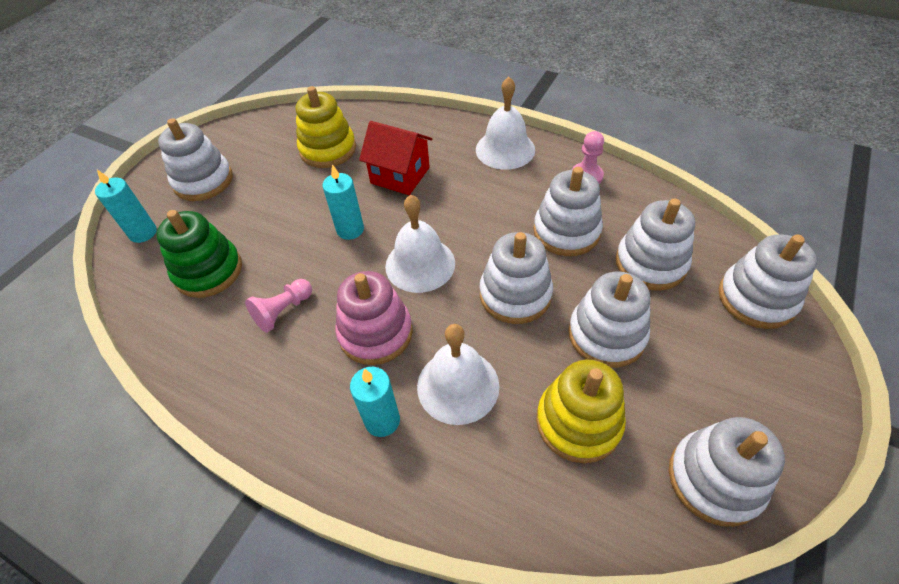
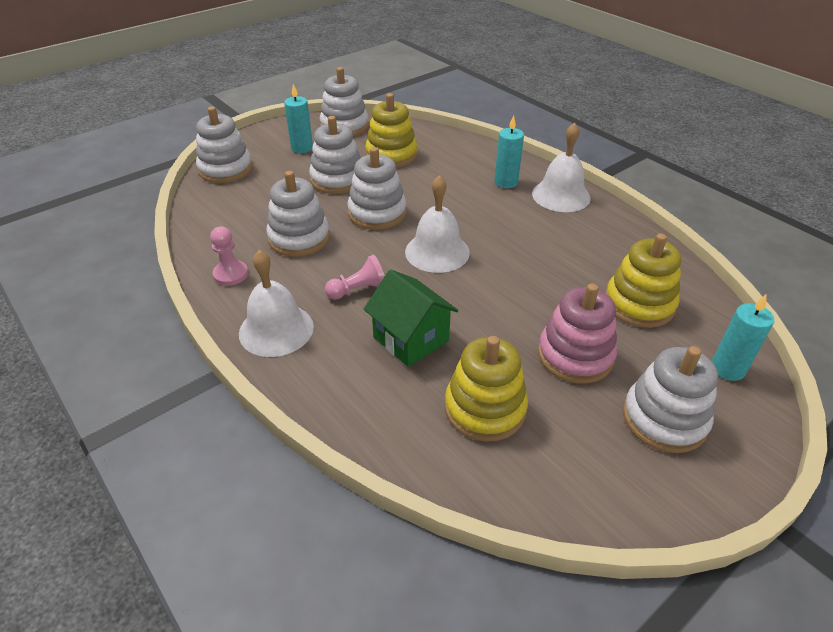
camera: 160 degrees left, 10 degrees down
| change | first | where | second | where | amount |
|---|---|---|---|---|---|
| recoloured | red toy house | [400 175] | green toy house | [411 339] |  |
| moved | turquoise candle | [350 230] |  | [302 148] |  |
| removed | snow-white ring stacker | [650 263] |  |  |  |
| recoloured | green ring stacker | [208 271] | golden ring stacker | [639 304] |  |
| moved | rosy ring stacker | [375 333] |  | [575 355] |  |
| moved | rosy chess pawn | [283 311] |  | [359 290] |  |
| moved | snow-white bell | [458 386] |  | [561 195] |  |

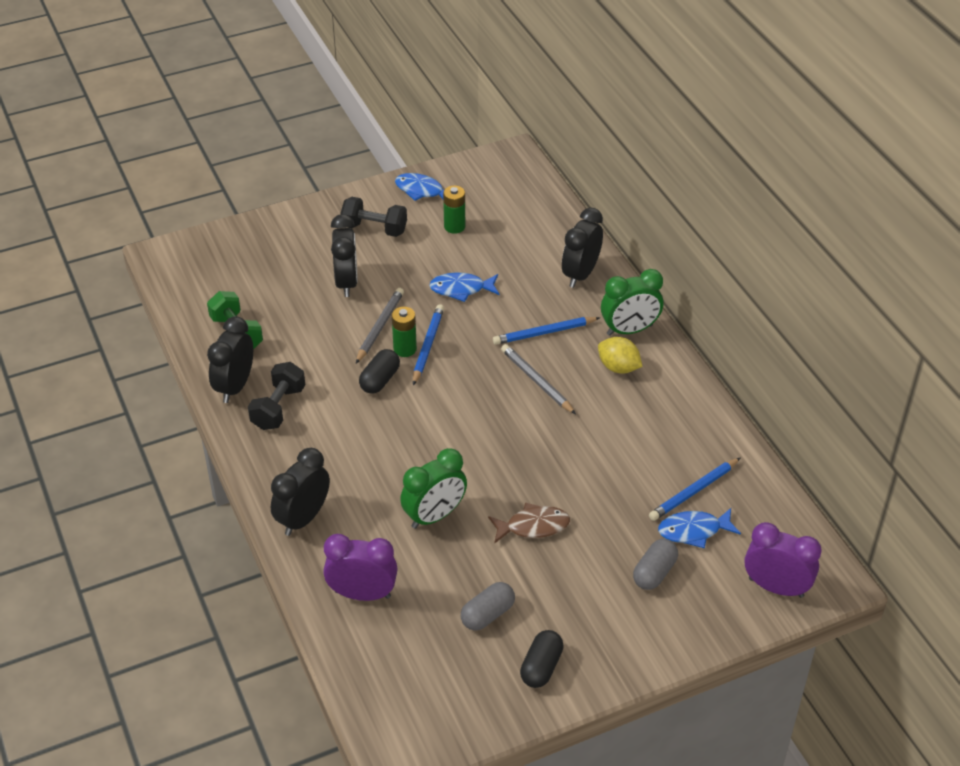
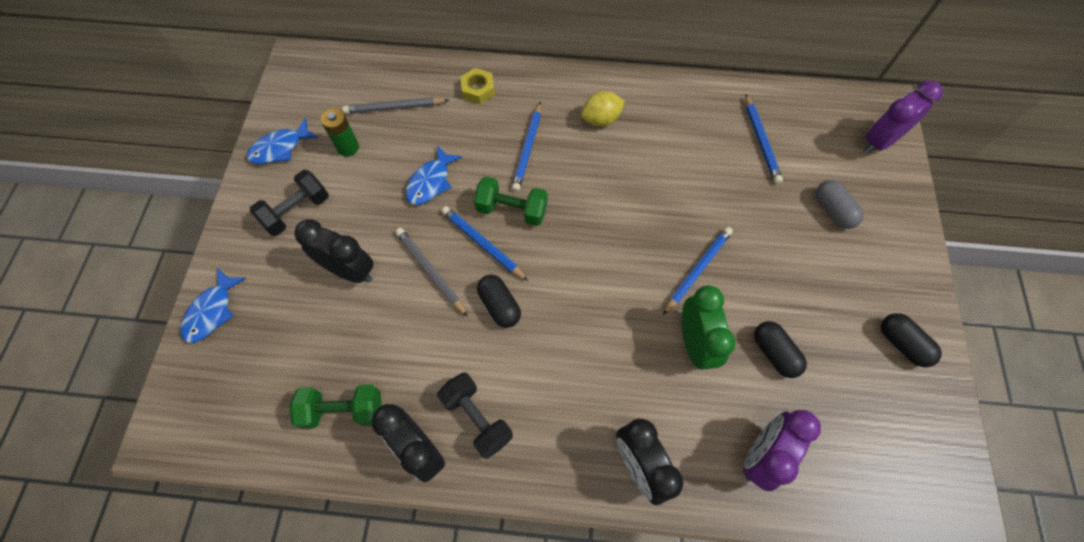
camera: 60 degrees left, 20 degrees up
| change | first | where | second | where | amount |
|---|---|---|---|---|---|
| replaced | black clock | [580 274] | golden hex nut | [478 89] |  |
| removed | green clock | [629 330] |  |  |  |
| removed | green battery | [405 349] |  |  |  |
| moved | ash-grey pencil | [537 381] |  | [394 107] |  |
| removed | russet fish figure | [533 526] |  |  |  |
| moved | royal blue fish figure | [693 531] |  | [212 311] |  |
| removed | ash-grey capsule | [487 614] |  |  |  |
| added |  |  | green hand weight | [512 210] |  |
| added |  |  | royal blue pencil | [698 270] |  |
| added |  |  | black capsule | [774 353] |  |

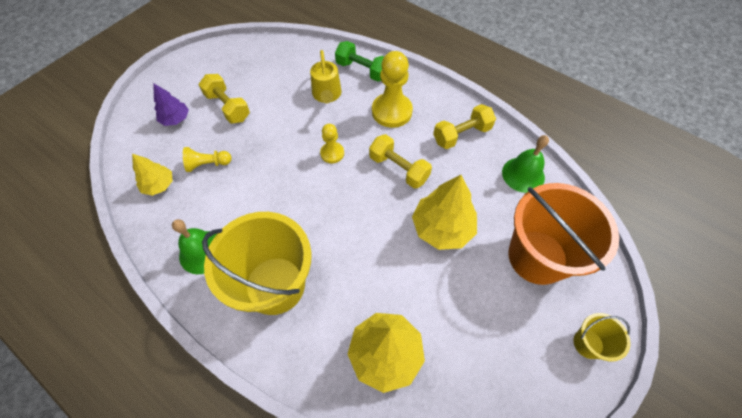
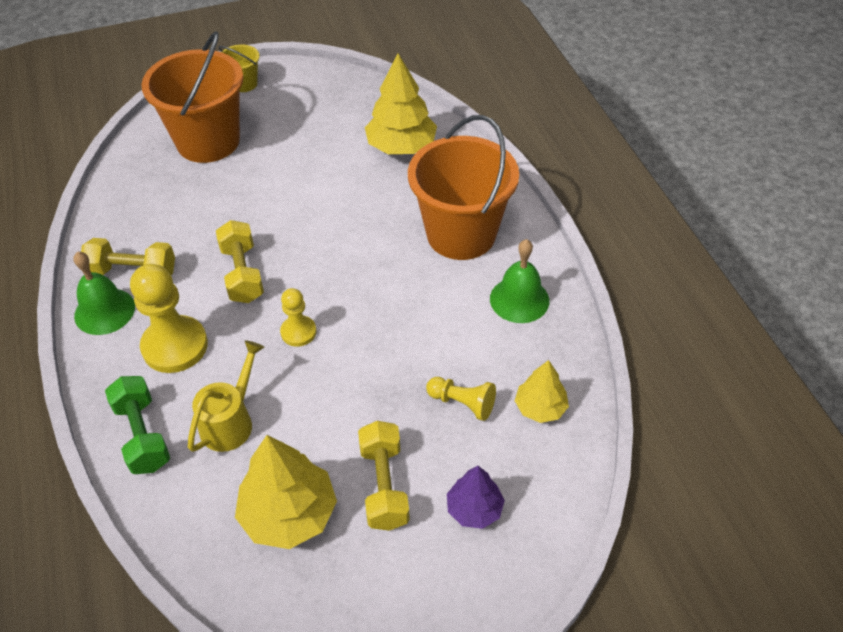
camera: 145 degrees left, 10 degrees down
| change | first | where | second | where | amount |
|---|---|---|---|---|---|
| moved | green bell | [523 174] |  | [104 311] |  |
| moved | golden toy tree | [442 228] |  | [289 514] |  |
| recoloured | golden pail | [275 285] | bright orange pail | [461 234] |  |

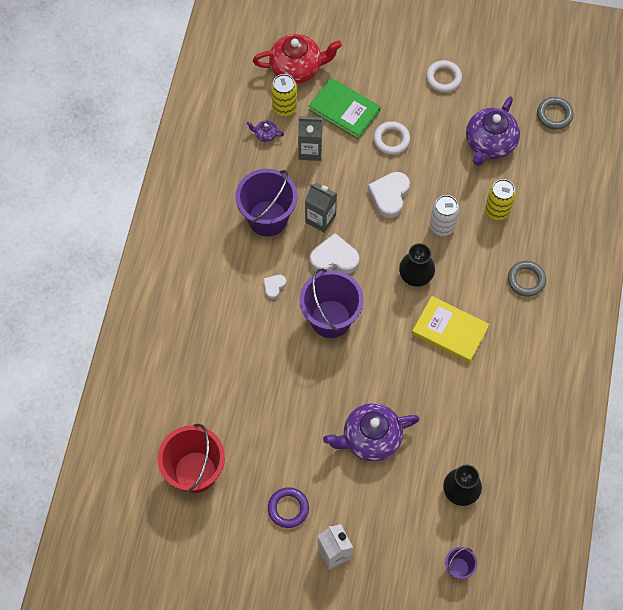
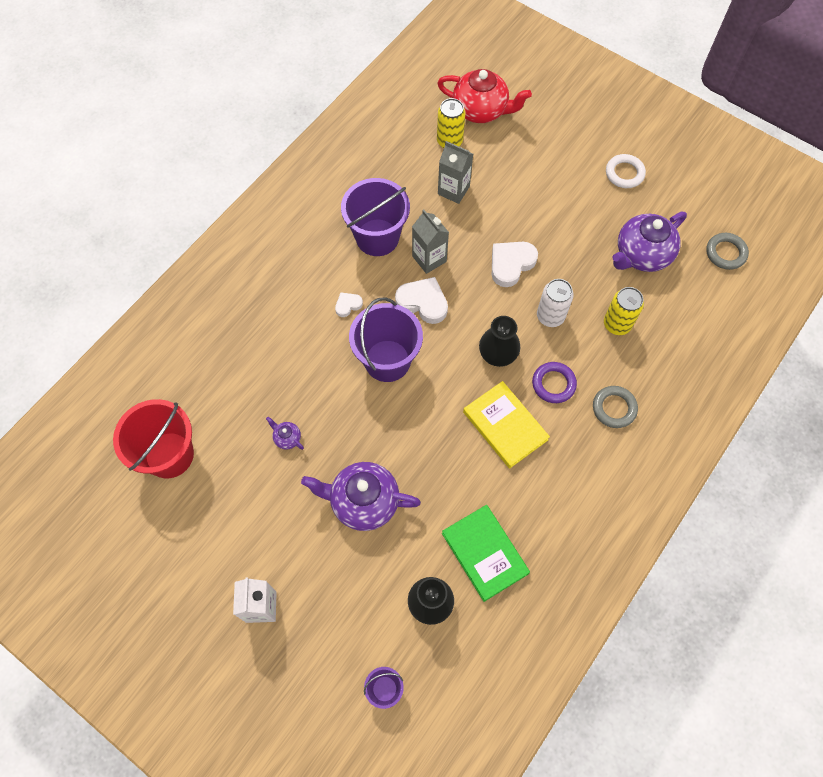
camera: 25 degrees right, 0 degrees up
| change | first | where | second | where | amount |
|---|---|---|---|---|---|
| moved | green hardback | [344 110] |  | [485 553] |  |
| moved | royal purple tea pot | [265 135] |  | [287 438] |  |
| removed | snow-white torus | [391 139] |  |  |  |
| moved | royal purple torus | [288 508] |  | [553 384] |  |

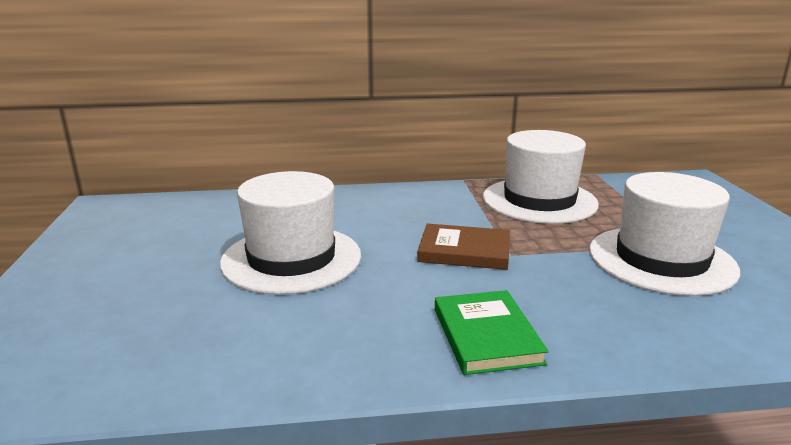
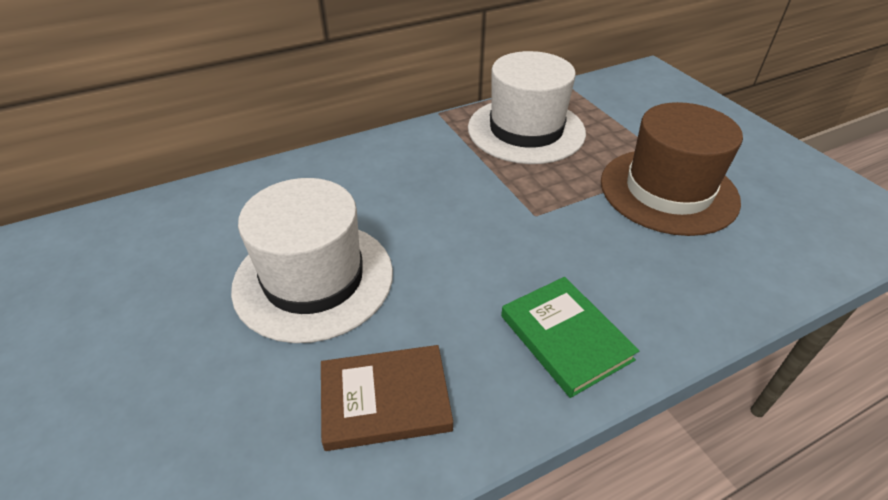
camera: 20 degrees left, 20 degrees up
| change | first | where | second | where | amount |
|---|---|---|---|---|---|
| recoloured | snow-white top hat | [661 260] | russet top hat | [668 191] |  |
| moved | russet hardback | [464 251] |  | [385 400] |  |

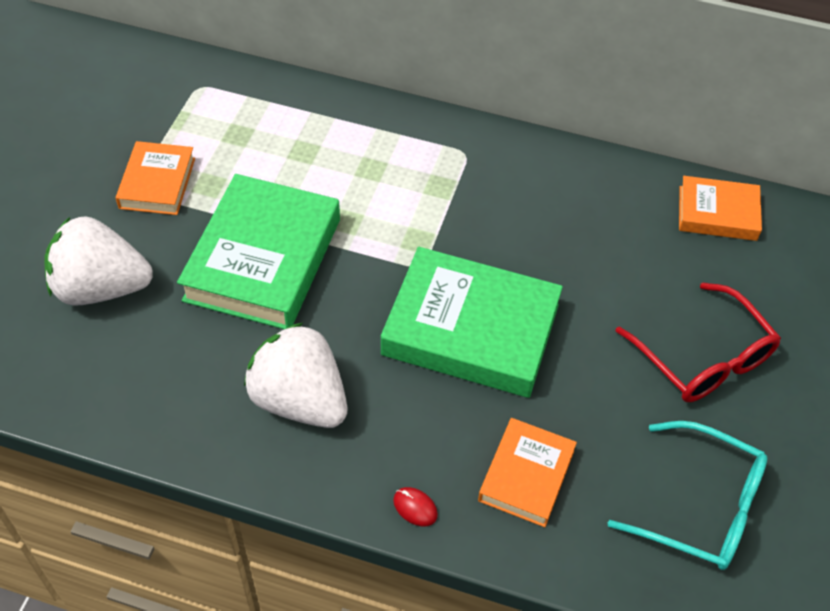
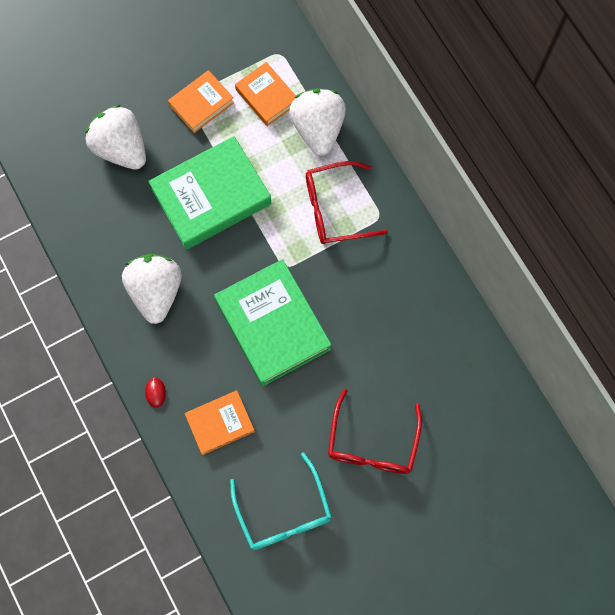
camera: 45 degrees right, 20 degrees up
| change | first | where | second | where | amount |
|---|---|---|---|---|---|
| moved | bright orange hardback | [717 213] |  | [266 96] |  |
| added |  |  | snow-white strawberry | [318 129] |  |
| added |  |  | red spectacles | [335 209] |  |

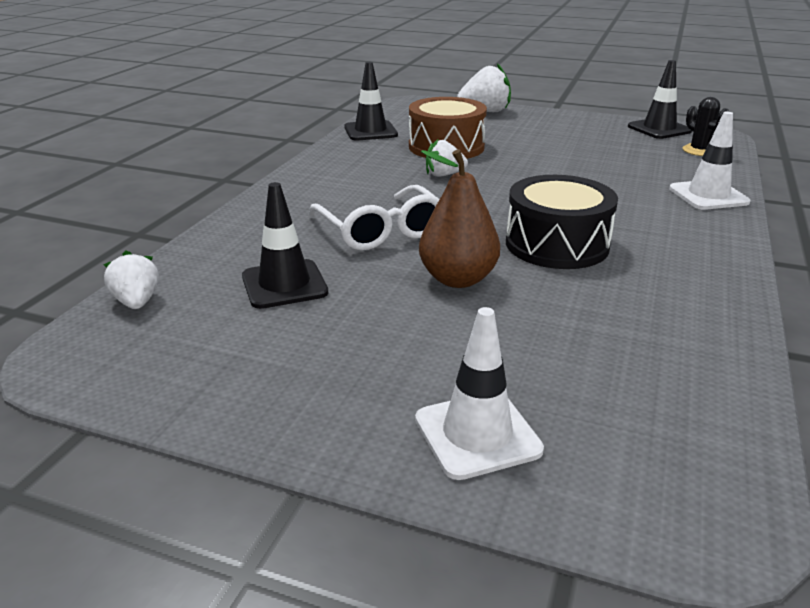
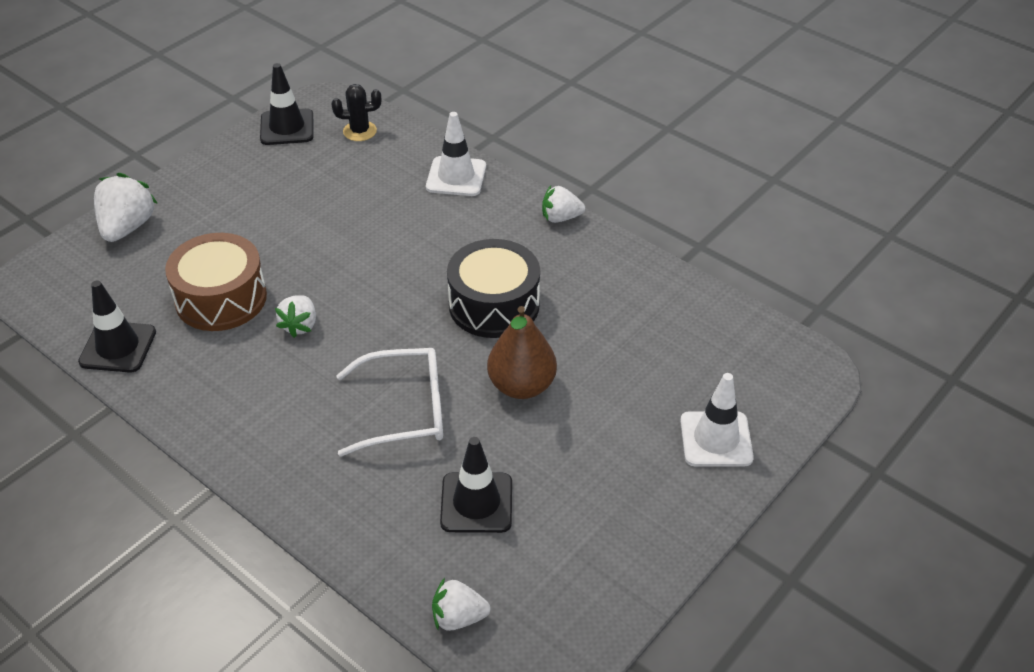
camera: 70 degrees left, 15 degrees up
| change | first | where | second | where | amount |
|---|---|---|---|---|---|
| added |  |  | snow-white strawberry | [560 218] |  |

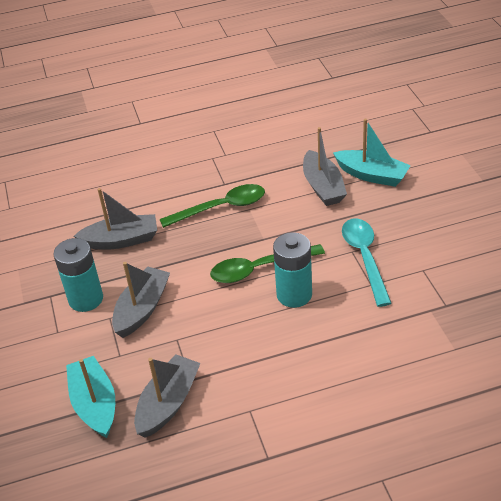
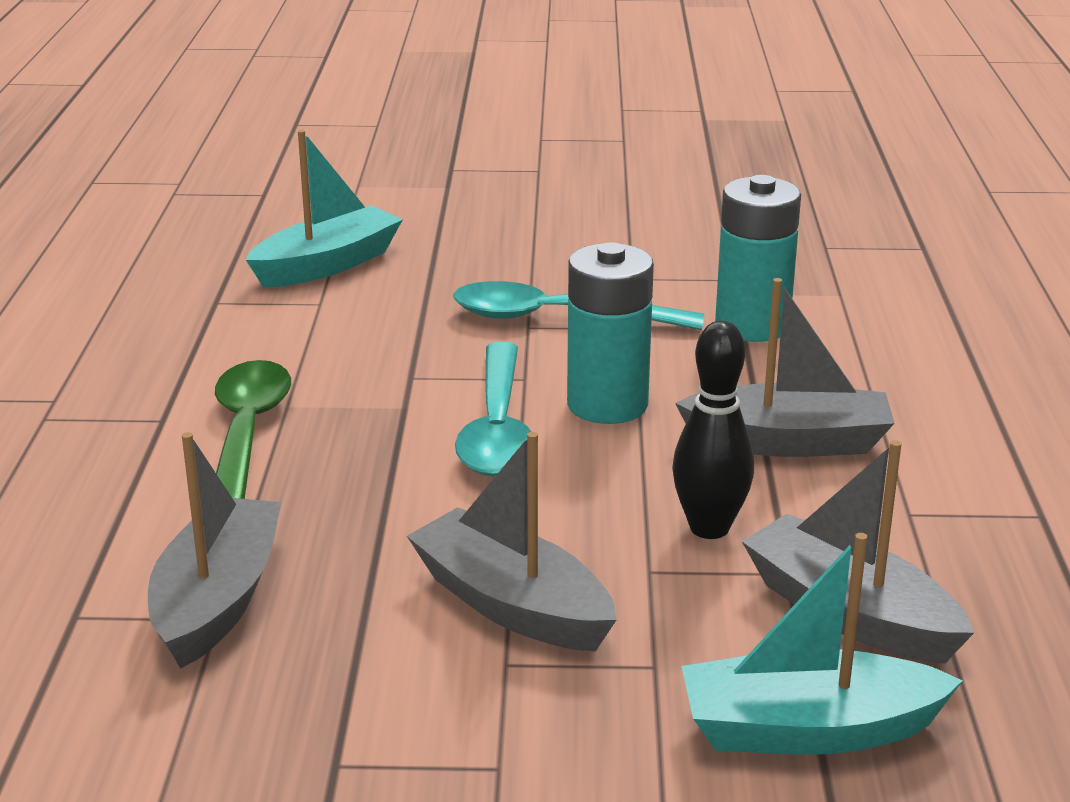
camera: 75 degrees left, 15 degrees down
| change | first | where | second | where | amount |
|---|---|---|---|---|---|
| moved | ash-grey toy boat | [323 187] |  | [789 442] |  |
| moved | turquoise battery | [86 299] |  | [752 326] |  |
| recoloured | green tablespoon | [259 269] | turquoise tablespoon | [497 428] |  |
| added |  |  | black bowling pin | [709 528] |  |

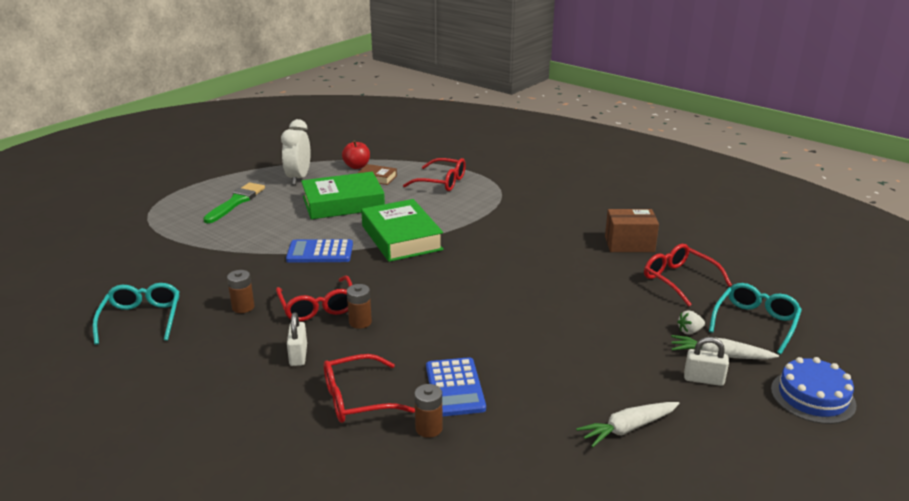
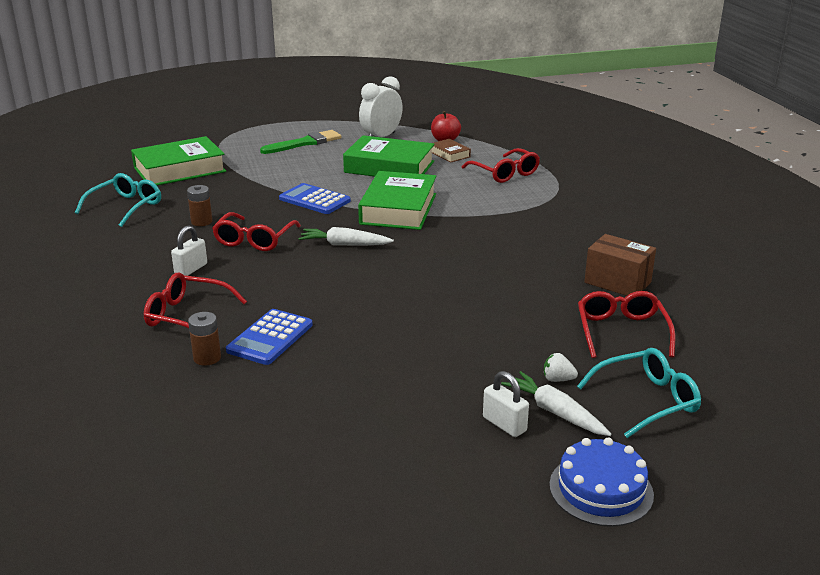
camera: 35 degrees right, 0 degrees up
| change | first | where | second | where | amount |
|---|---|---|---|---|---|
| removed | russet battery | [360 322] |  |  |  |
| moved | snow-white toy carrot | [628 428] |  | [344 244] |  |
| added |  |  | green hardback | [179 170] |  |

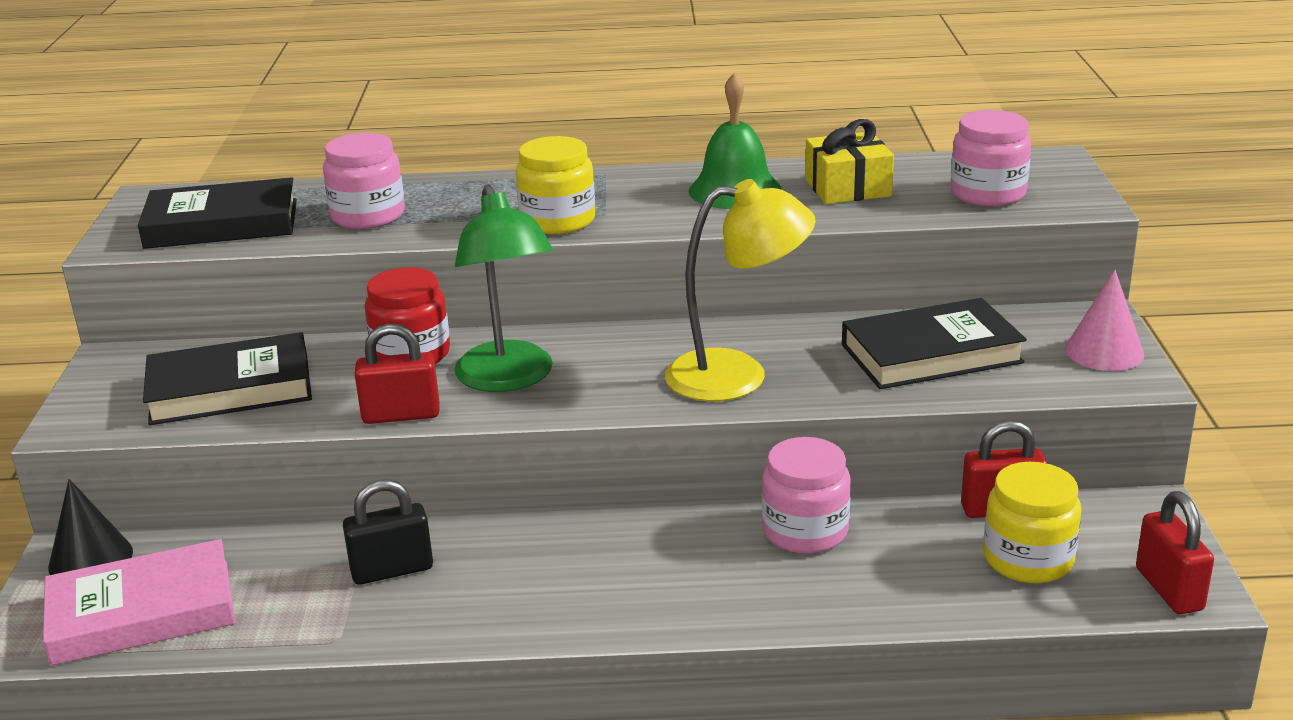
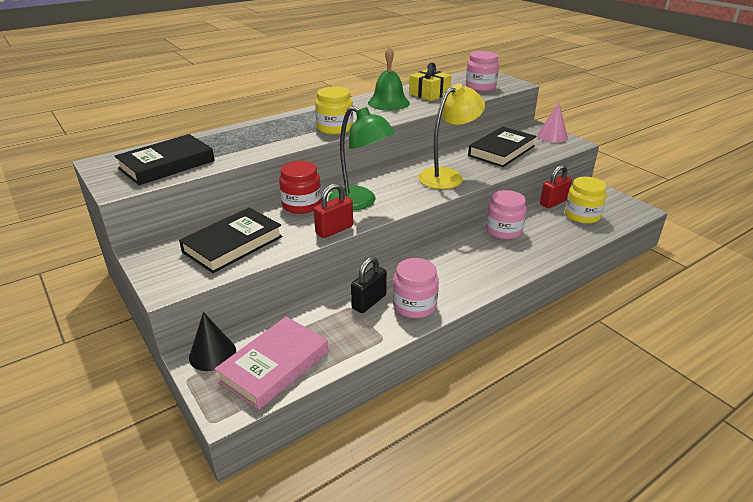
camera: 35 degrees left, 5 degrees up
| change | first | where | second | where | amount |
|---|---|---|---|---|---|
| moved | rosy preserve jar | [368 216] |  | [414 305] |  |
| removed | red padlock | [1169 589] |  |  |  |

